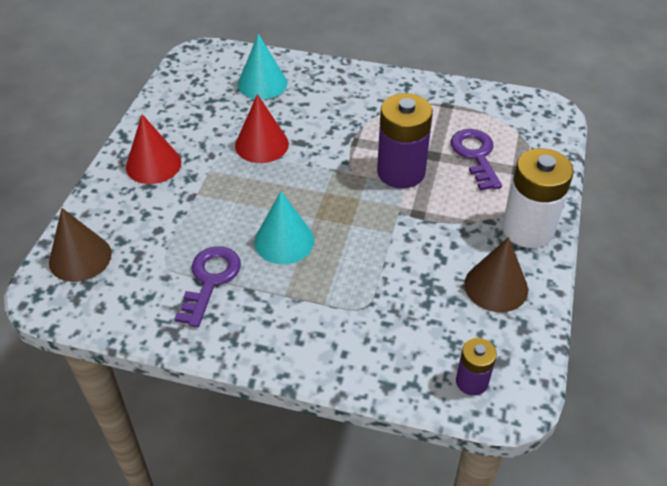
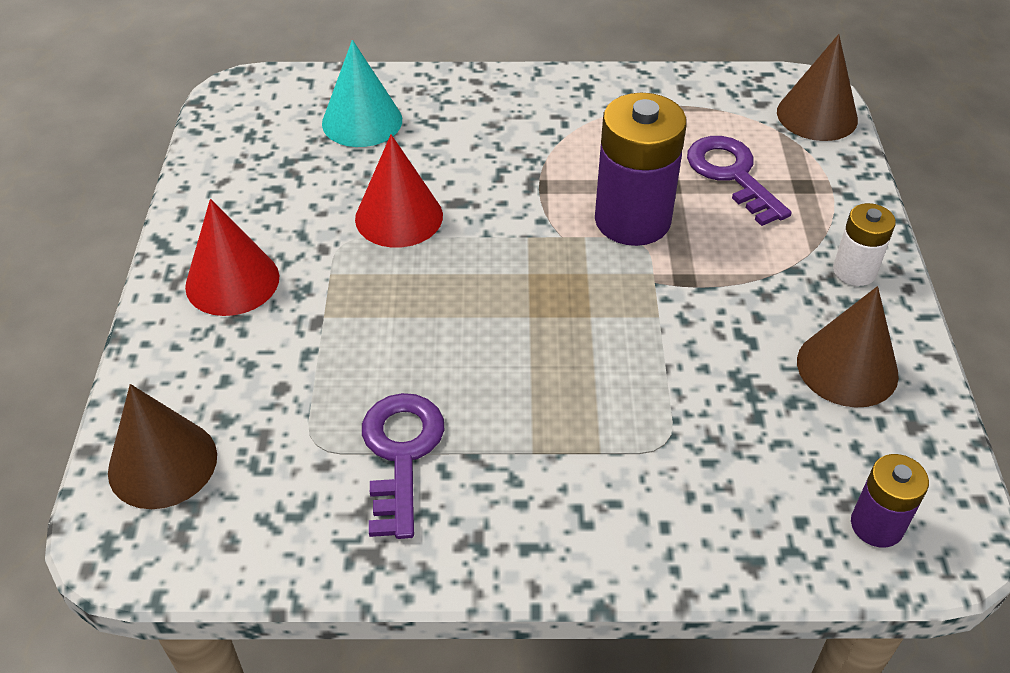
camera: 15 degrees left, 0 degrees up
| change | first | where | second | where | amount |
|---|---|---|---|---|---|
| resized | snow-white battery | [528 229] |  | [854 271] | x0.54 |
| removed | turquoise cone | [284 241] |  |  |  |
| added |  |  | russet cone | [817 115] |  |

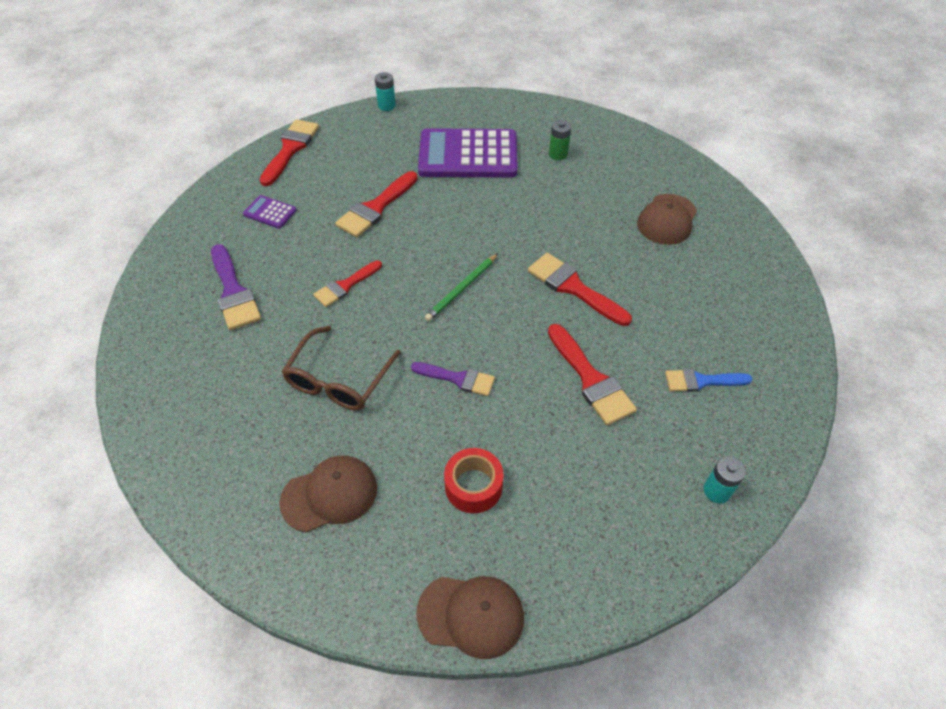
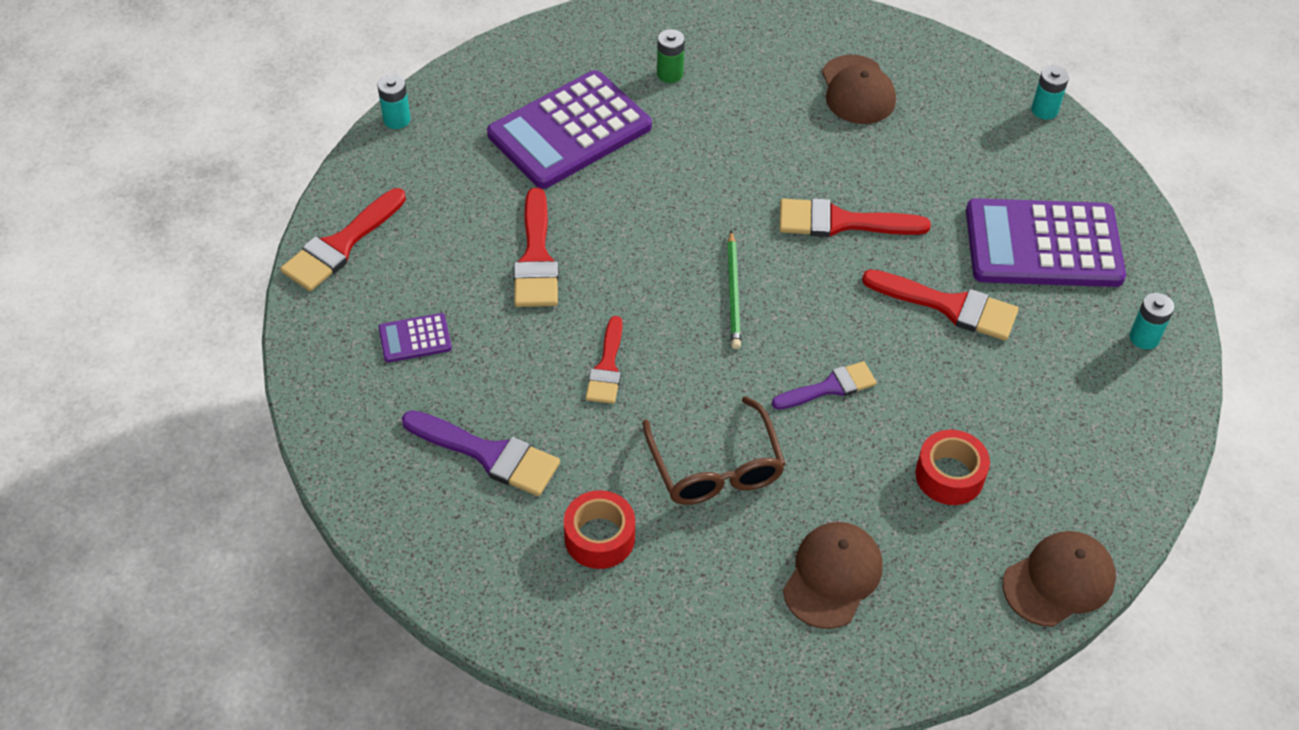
camera: 40 degrees left, 0 degrees up
| change | first | where | second | where | amount |
|---|---|---|---|---|---|
| turned | red brush | [290 149] |  | [341 245] | 120 degrees counterclockwise |
| replaced | royal blue brush | [701 381] | royal purple calculator | [1043 244] |  |
| added |  |  | turquoise battery | [1044 110] |  |
| added |  |  | red tape | [599 537] |  |

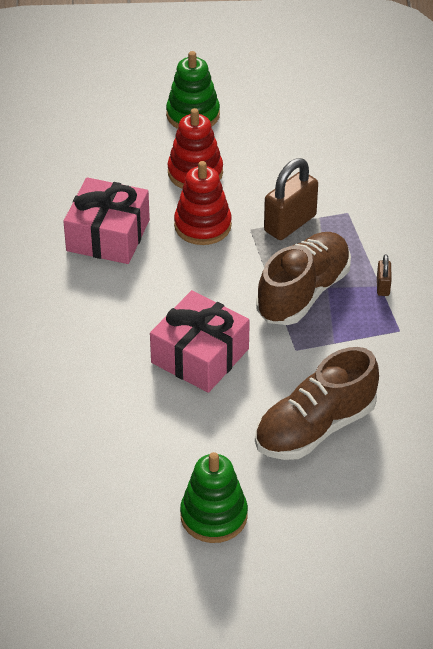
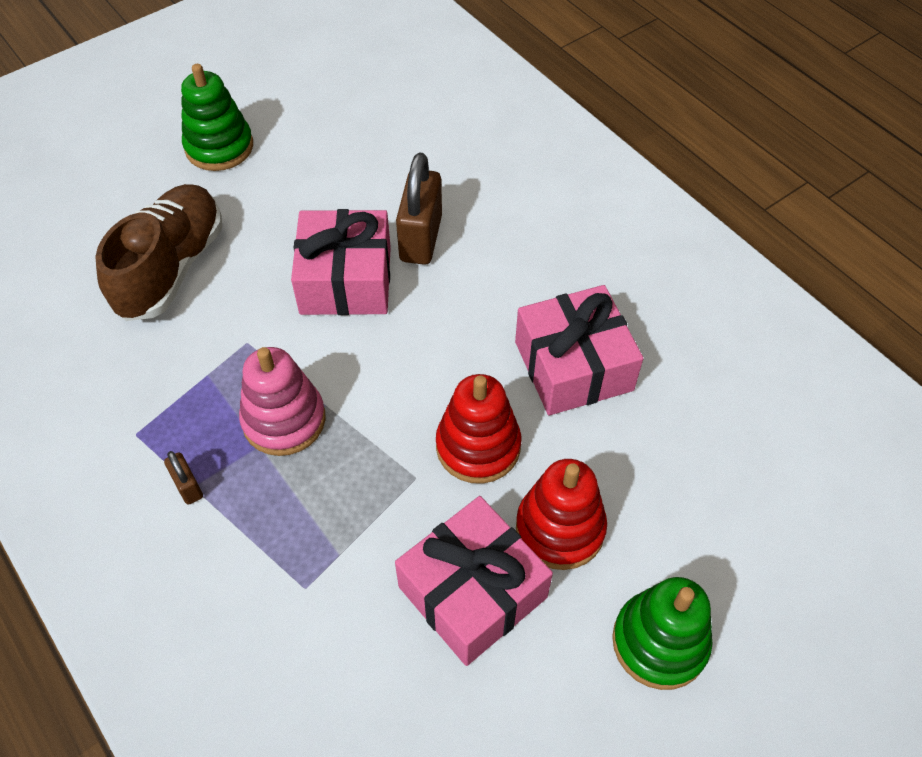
camera: 145 degrees right, 10 degrees up
| change | first | where | second | where | amount |
|---|---|---|---|---|---|
| moved | russet padlock | [290 223] |  | [420 238] |  |
| replaced | russet shoe | [303 293] | rosy ring stacker | [284 420] |  |
| added |  |  | rosy present | [472 591] |  |

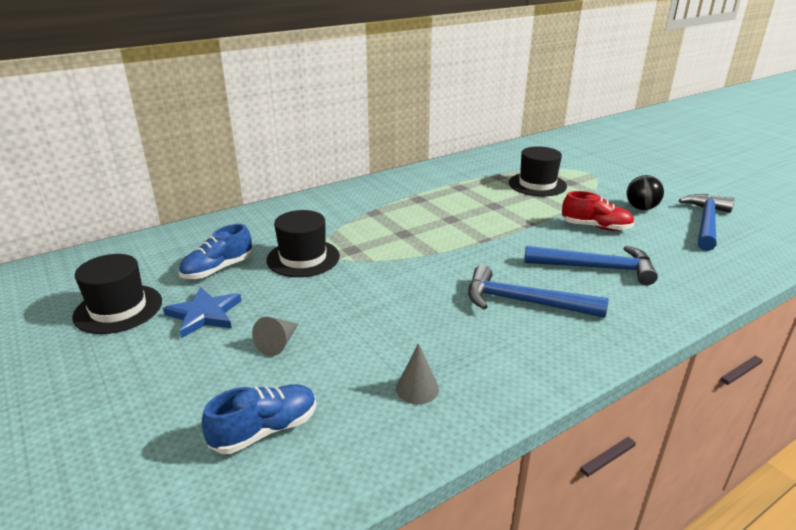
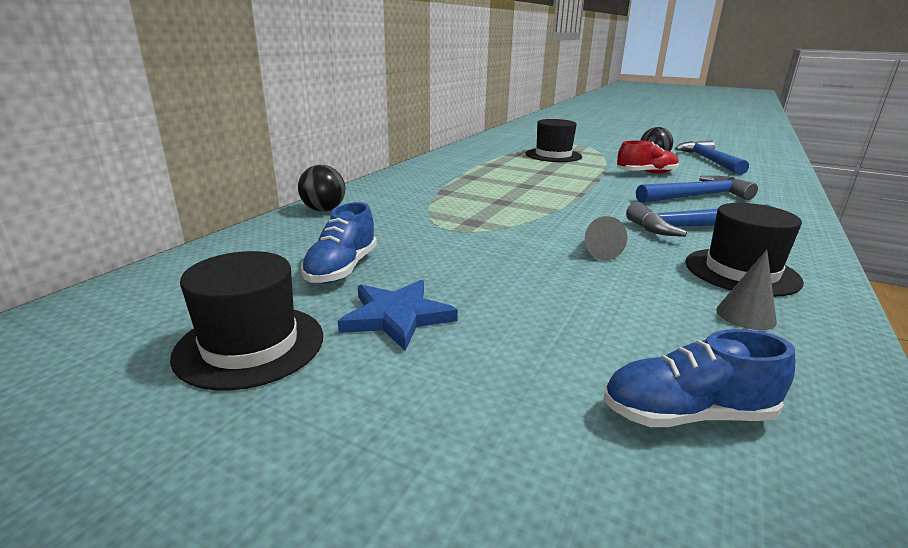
camera: 30 degrees left, 5 degrees down
| change | first | where | second | where | amount |
|---|---|---|---|---|---|
| moved | black top hat | [303 258] |  | [741 272] |  |
| moved | ash-grey cone | [278 343] |  | [598 251] |  |
| turned | royal blue shoe | [265 430] |  | [686 414] | 120 degrees counterclockwise |
| added |  |  | black play ball | [324 210] |  |

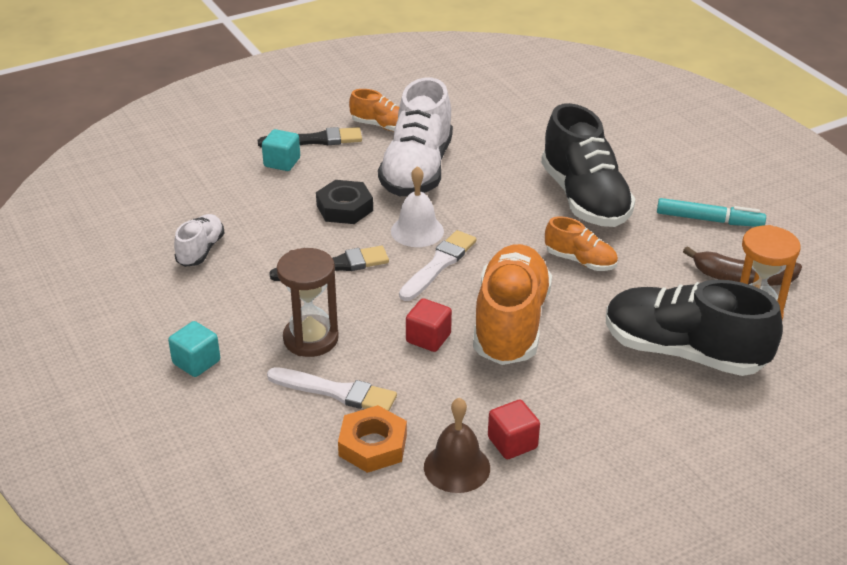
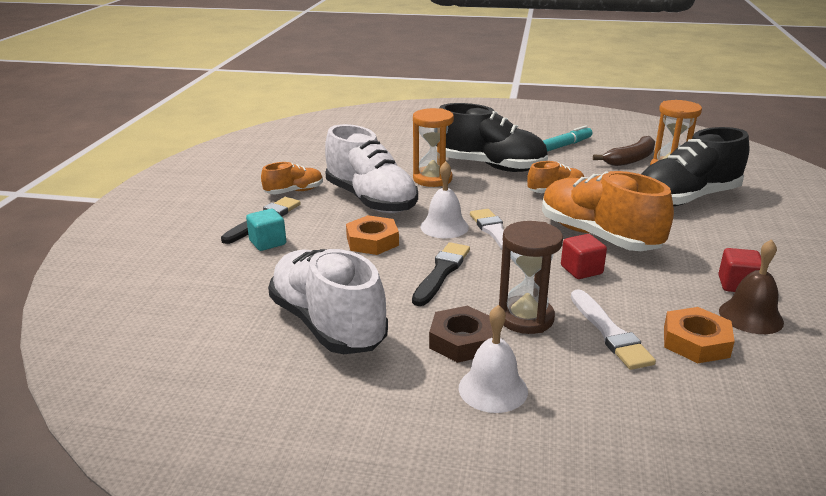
camera: 50 degrees left, 10 degrees down
| change | first | where | second | where | amount |
|---|---|---|---|---|---|
| recoloured | black hex nut | [344 208] | bright orange hex nut | [372 241] |  |
| resized | snow-white shoe | [201 250] |  | [328 324] | x1.99 |
| replaced | turquoise solid cube | [196 362] | snow-white bell | [493 389] |  |
| turned | snow-white brush | [336 392] |  | [610 332] | 105 degrees clockwise |
| added |  |  | bright orange sand timer | [432 179] |  |
| added |  |  | russet hex nut | [462 341] |  |

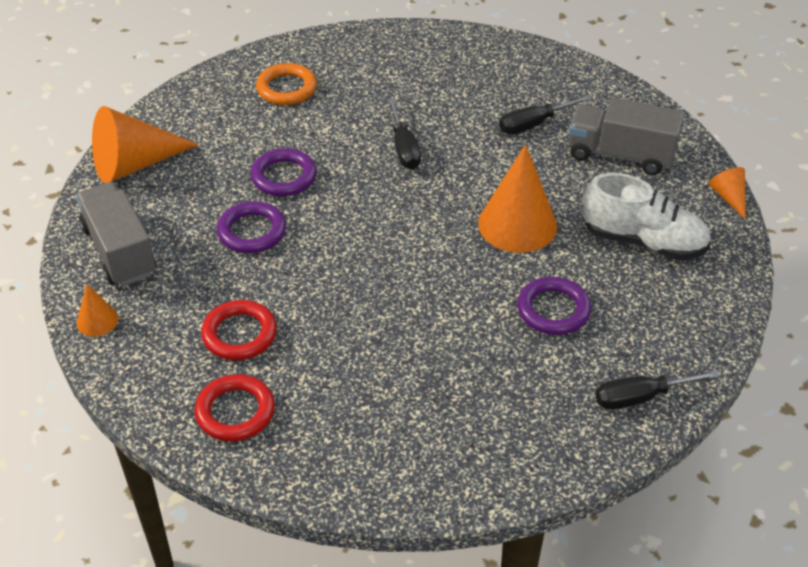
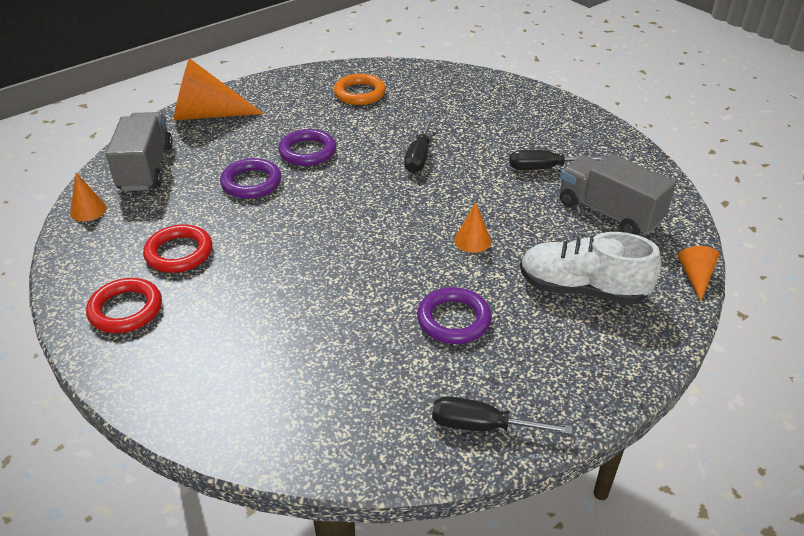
camera: 25 degrees right, 5 degrees down
| change | first | where | second | where | amount |
|---|---|---|---|---|---|
| resized | bright orange cone | [517 224] |  | [472 240] | x0.48 |
| turned | snow-white shoe | [643 241] |  | [582 289] | 150 degrees clockwise |

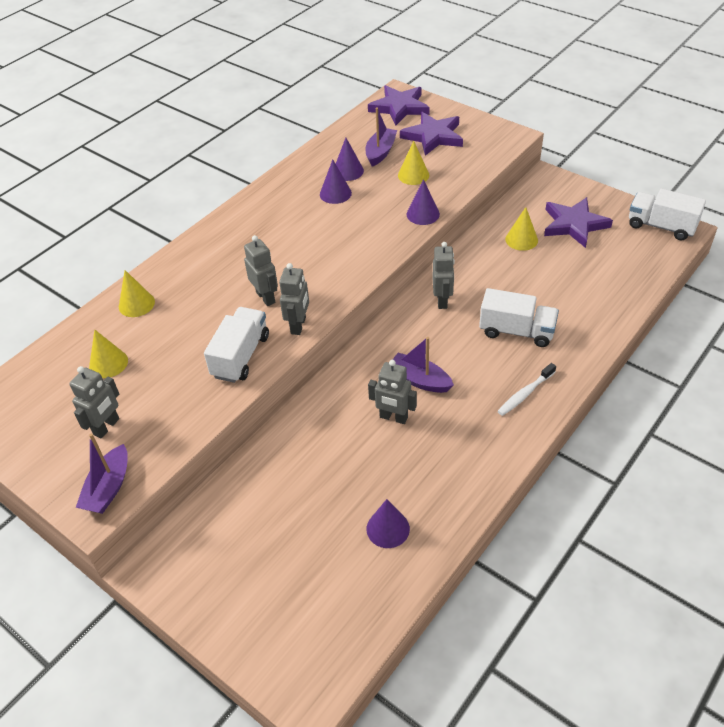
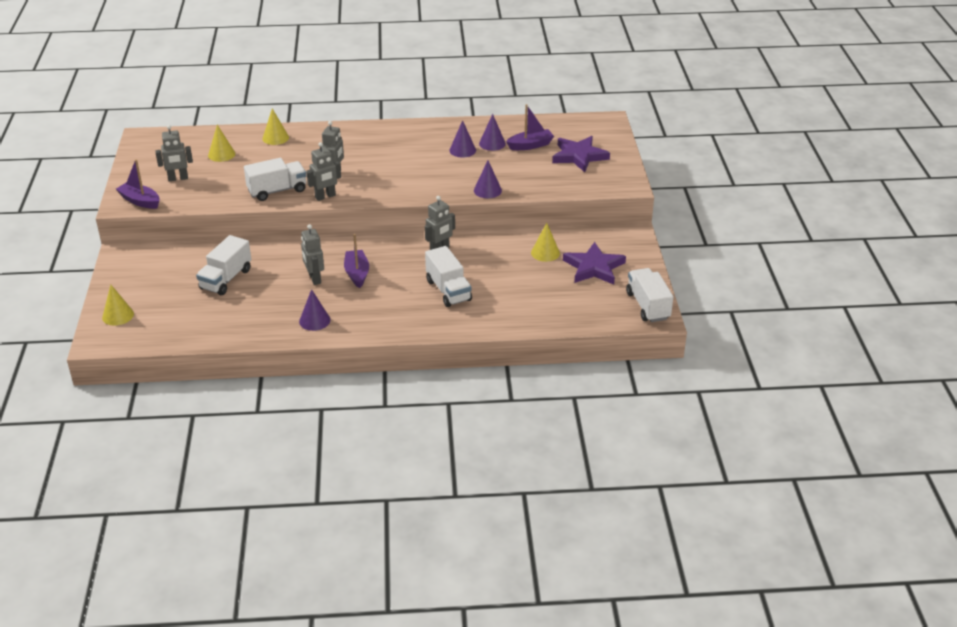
camera: 45 degrees right, 10 degrees down
| change | first | where | second | where | amount |
|---|---|---|---|---|---|
| removed | royal purple star | [399 107] |  |  |  |
| moved | golden cone | [413 175] |  | [118 315] |  |
| removed | snow-white dental brush | [525 394] |  |  |  |
| turned | royal purple toy boat | [108 488] |  | [140 201] | 60 degrees clockwise |
| moved | royal purple cone | [388 528] |  | [314 320] |  |
| added |  |  | snow-white truck | [226 279] |  |

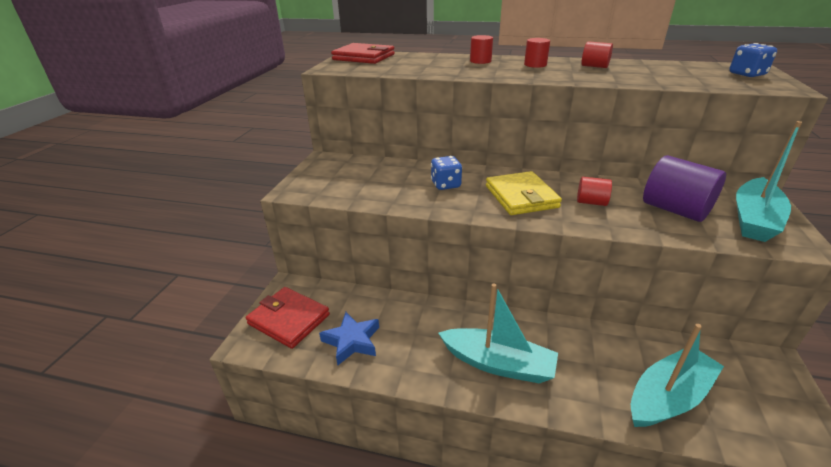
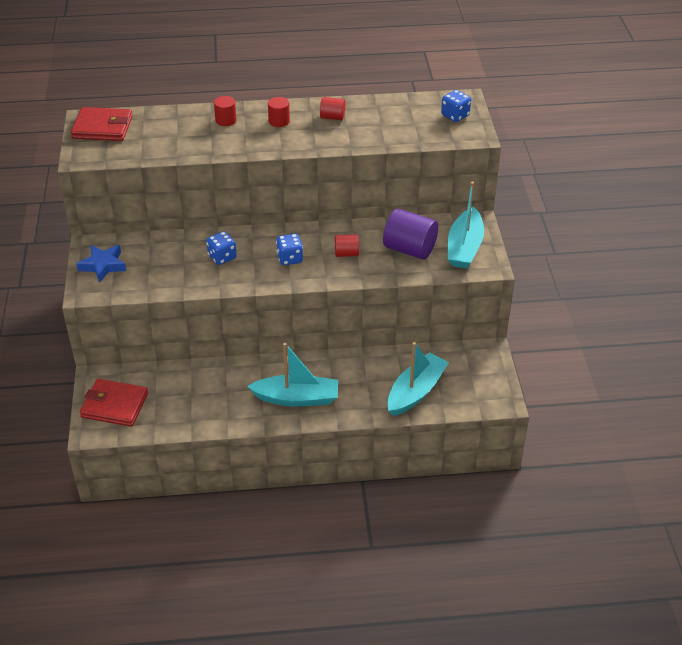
camera: 20 degrees left, 10 degrees up
| change | first | where | second | where | amount |
|---|---|---|---|---|---|
| replaced | golden wallet | [521 197] | royal blue game die | [290 258] |  |
| moved | royal blue star | [352 341] |  | [103 265] |  |

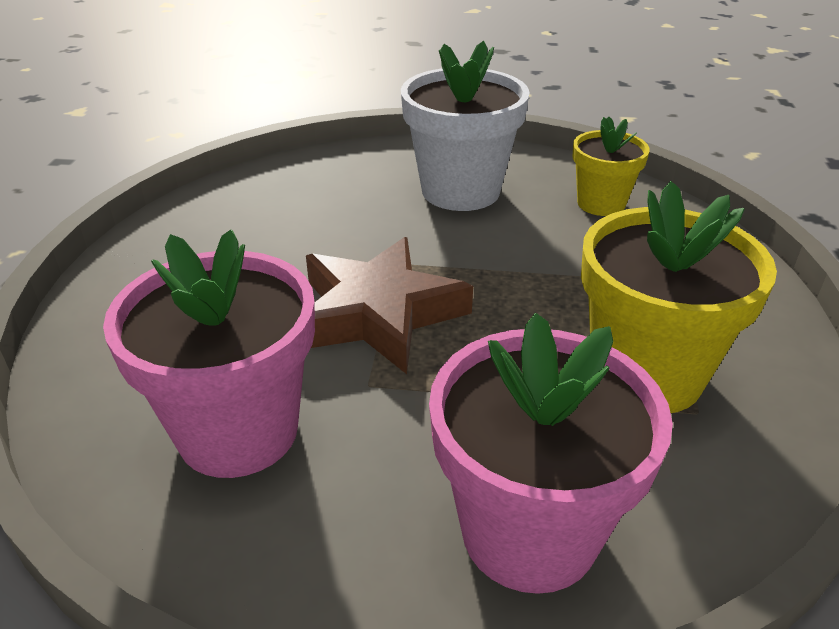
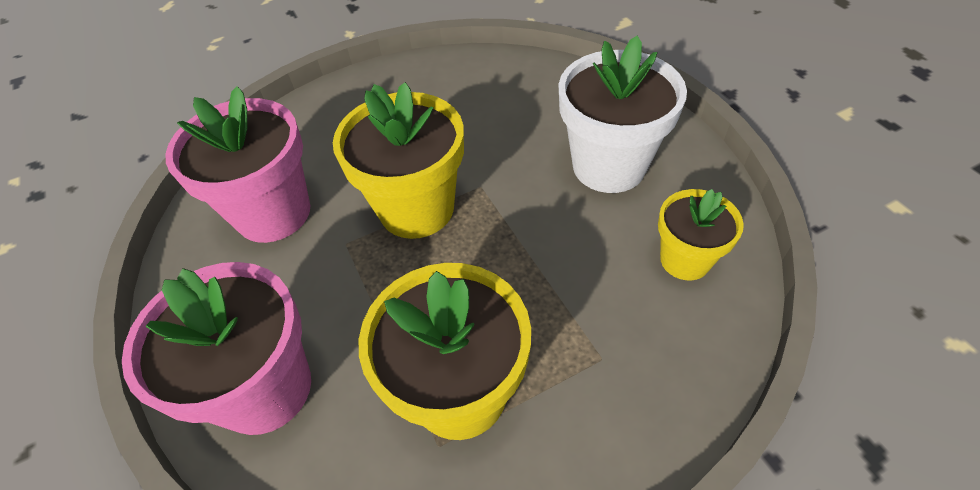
camera: 60 degrees right, 15 degrees up
| change | first | where | second | where | amount |
|---|---|---|---|---|---|
| replaced | russet star | [378 313] | golden flower pot | [416 209] |  |

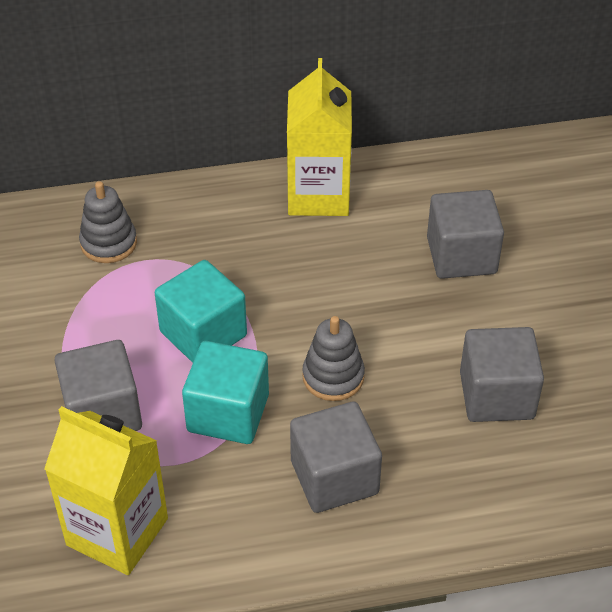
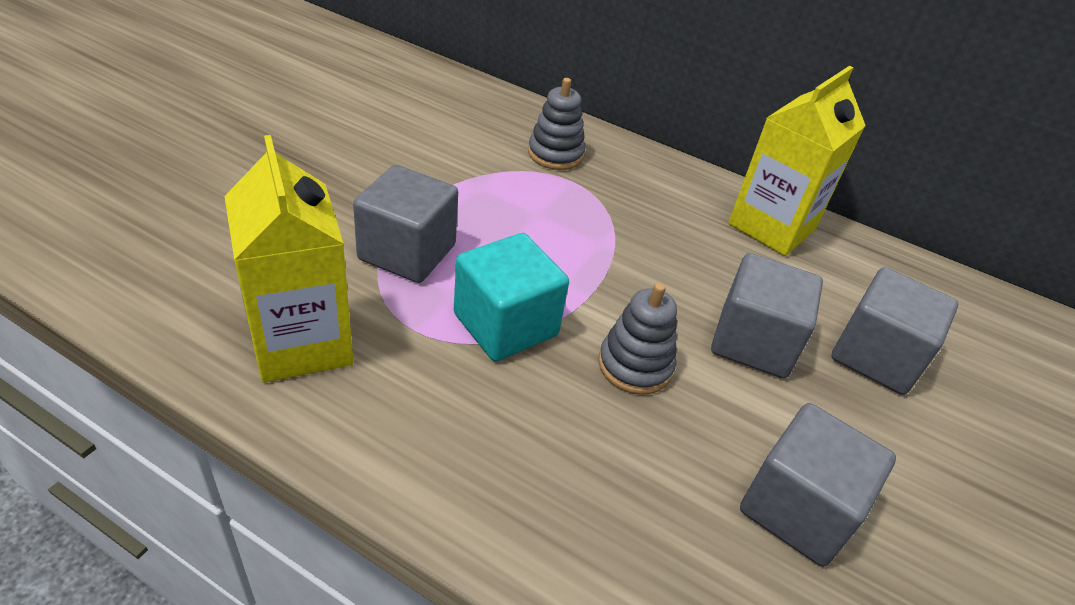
camera: 35 degrees right, 5 degrees down
| change | first | where | second | where | amount |
|---|---|---|---|---|---|
| removed | turquoise solid cube | [203 334] |  |  |  |
| moved | ash-grey solid cube | [334 477] |  | [753 342] |  |

